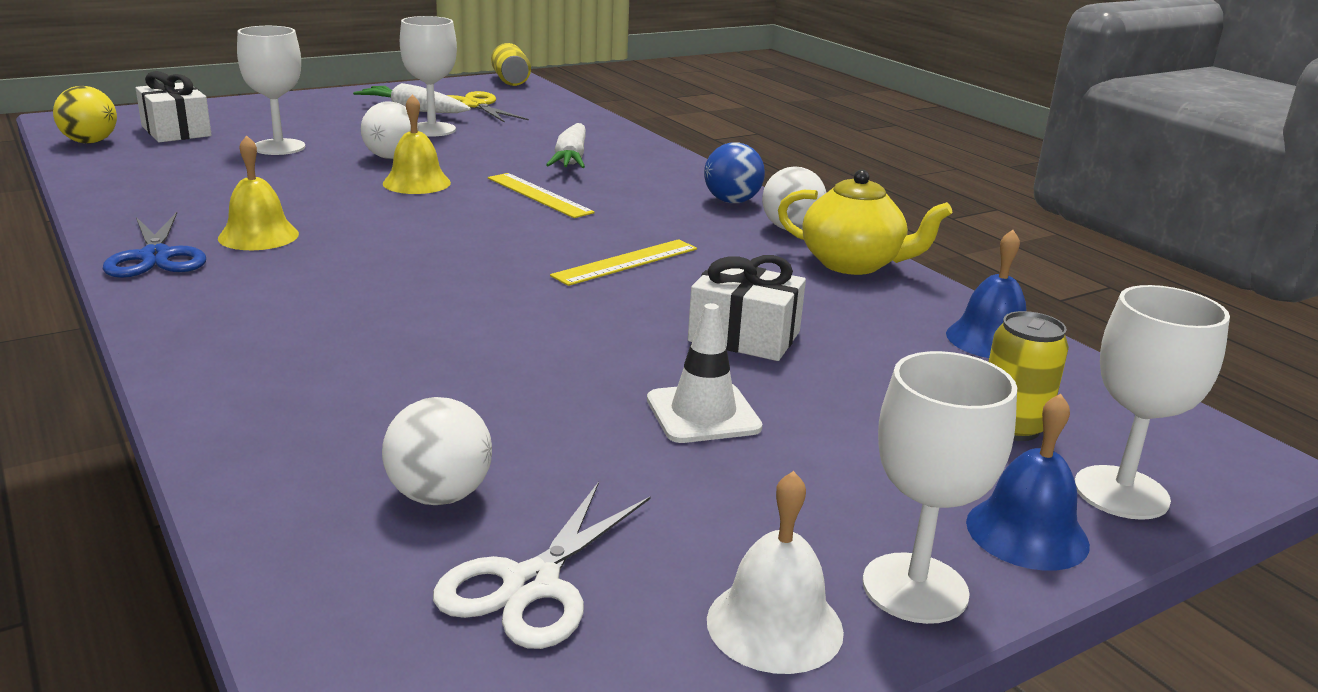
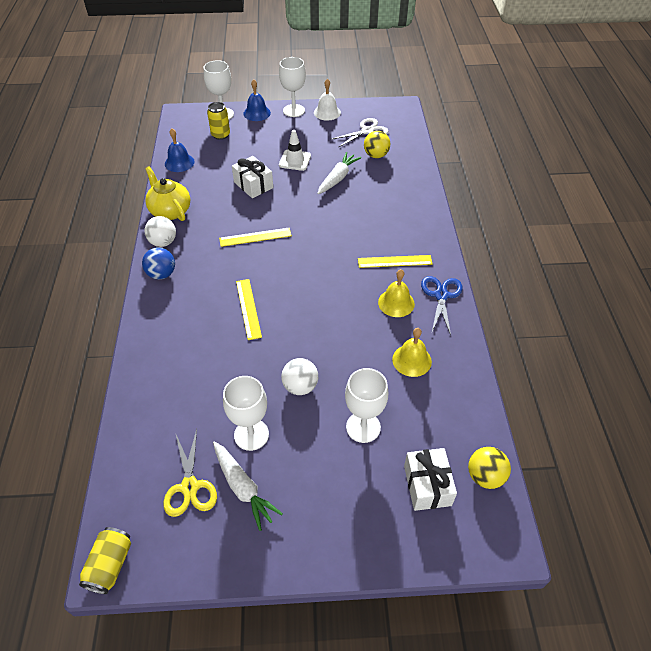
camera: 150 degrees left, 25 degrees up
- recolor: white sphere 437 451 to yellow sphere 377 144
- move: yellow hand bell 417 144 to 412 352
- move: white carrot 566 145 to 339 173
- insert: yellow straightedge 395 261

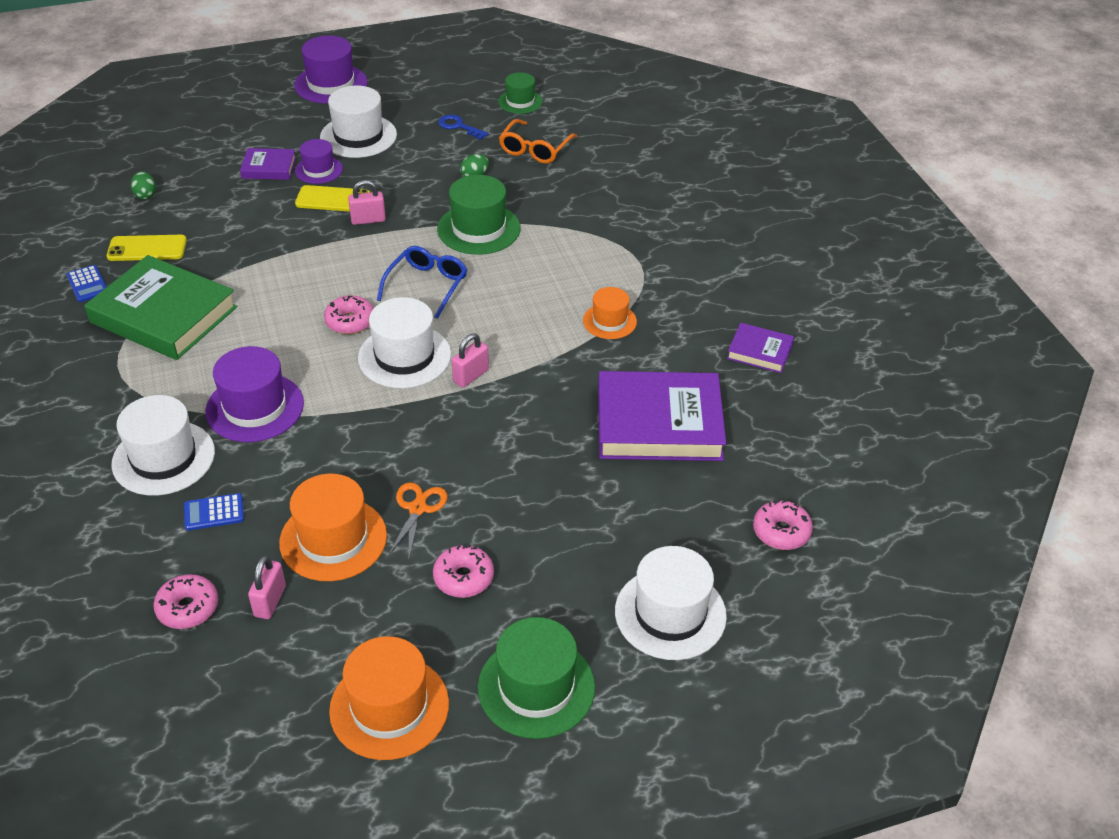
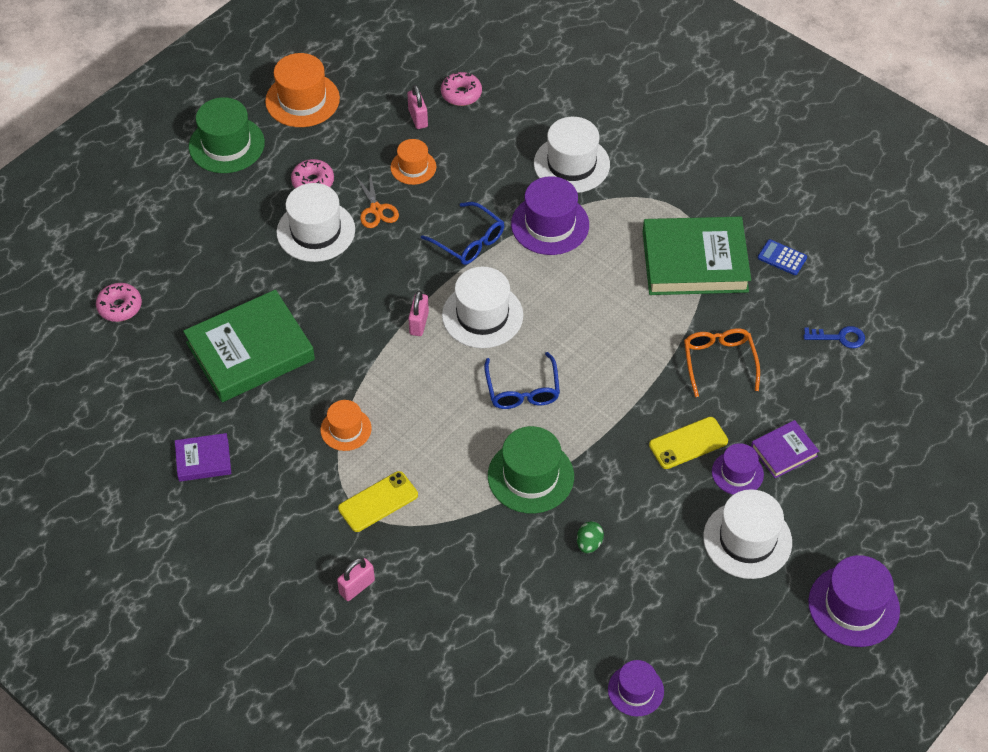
camera: 150 degrees right, 10 degrees up
- move: yellow smartphone 146 248 to 378 501
- delete: emerald egg 143 185
- delete: cobalt calculator 214 512
- resize: bright orange top hat 333 527 = 413 162 x0.60
- delete: pink glazed donut 349 314
- move: pink lock 367 202 to 356 579
- move: cobalt door key 463 127 to 834 337
- recolor: emerald top hat 520 93 to purple top hat 636 688
- move: bright orange glasses 538 141 to 722 362
- recolor: purple book 662 416 to emerald book 249 346
- move: white top hat 671 603 to 316 222
- insert: cobalt glasses 462 233

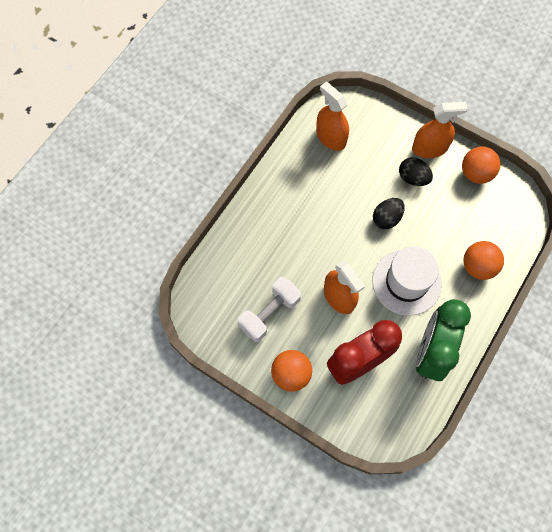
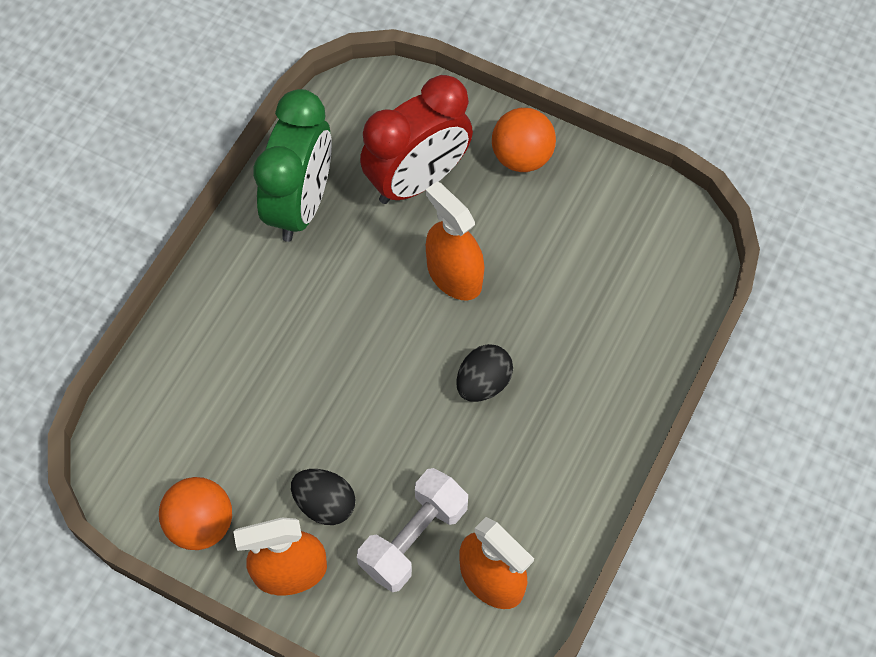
camera: 175 degrees right, 5 degrees down
- move: white free weight 269 309 to 412 530
- delete: white top hat 407 281
- move: jet-black egg 389 213 to 484 373
- delete: bright orange sphere 484 260

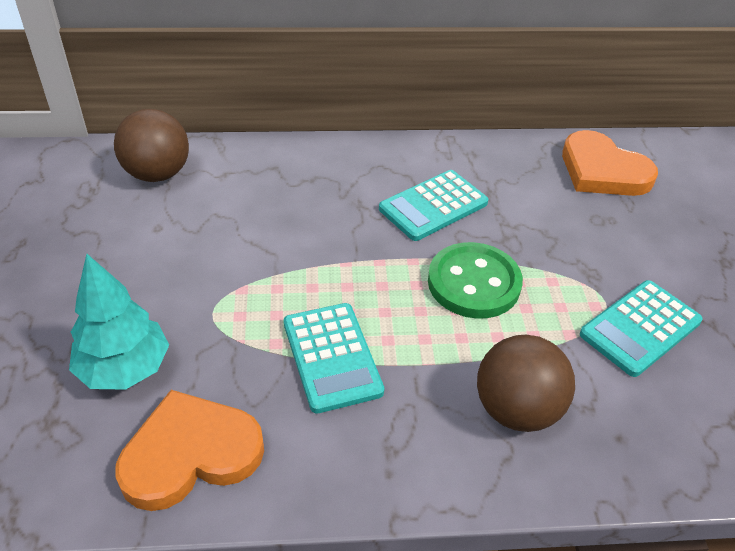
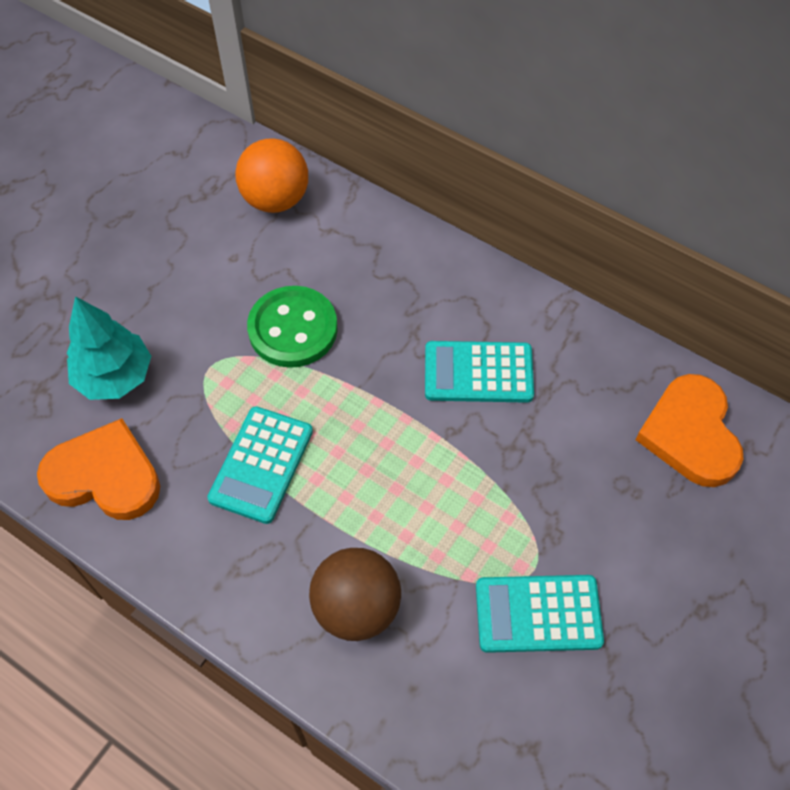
camera: 40 degrees right, 15 degrees up
- recolor: dark brown sphere 151 145 to bright orange sphere 271 175
- move: emerald sewing button 475 280 to 292 327

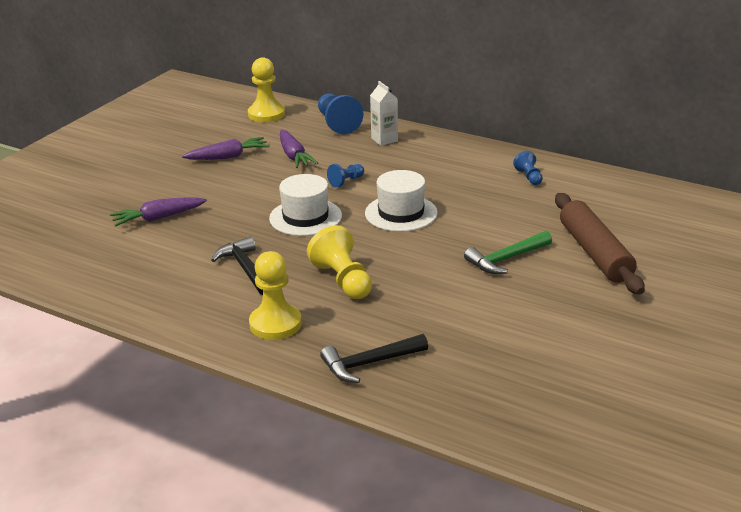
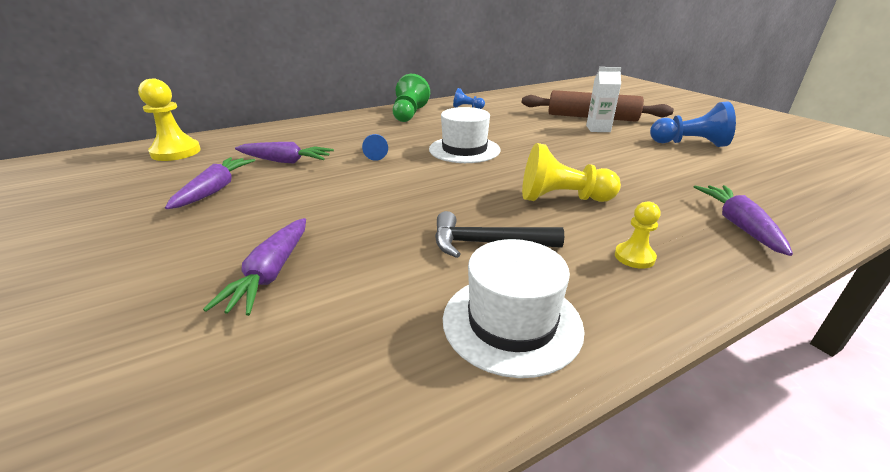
camera: 60 degrees left, 0 degrees up
- resize: yellow game pawn 275 295 = 637 235 x0.55
- move: white top hat 305 205 to 513 308
- move: cobalt game pawn 340 114 to 693 124
- replace: jet-black claw hammer 374 358 to purple carrot 743 220
- move: white juice carton 384 113 to 603 99
- delete: emerald claw hammer 508 252
- insert: emerald game pawn 411 98

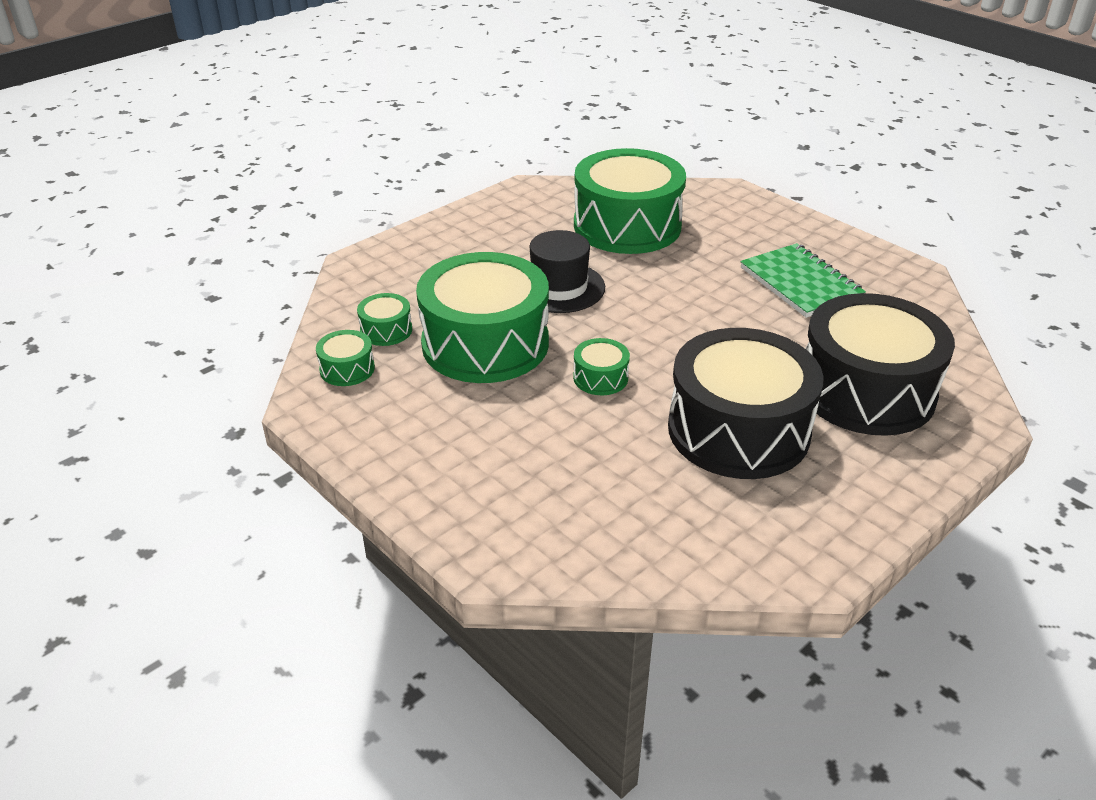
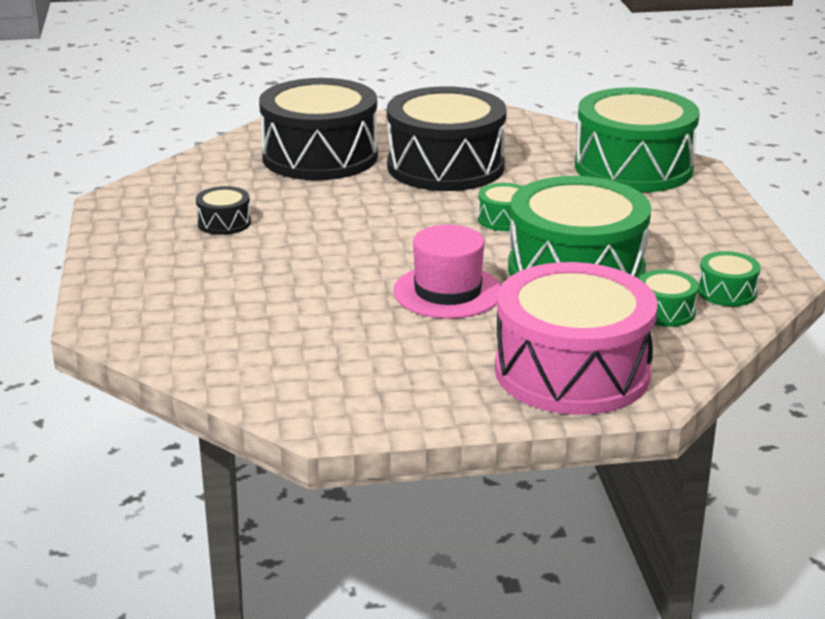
camera: 145 degrees left, 10 degrees down
- recolor: jet-black top hat 567 271 to pink top hat 447 272
- move: emerald toy drum 630 201 to 637 139
- replace: emerald exercise book 803 280 to jet-black toy drum 223 210
- insert: pink toy drum 576 338

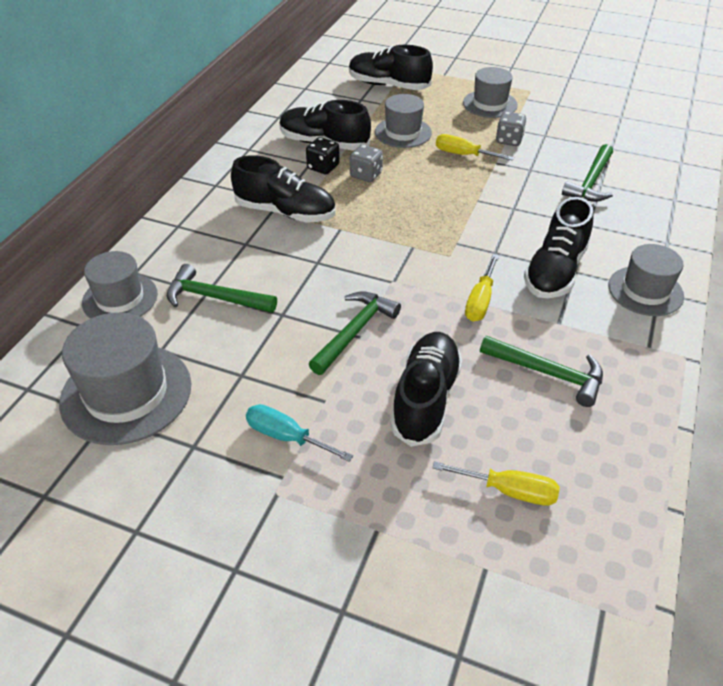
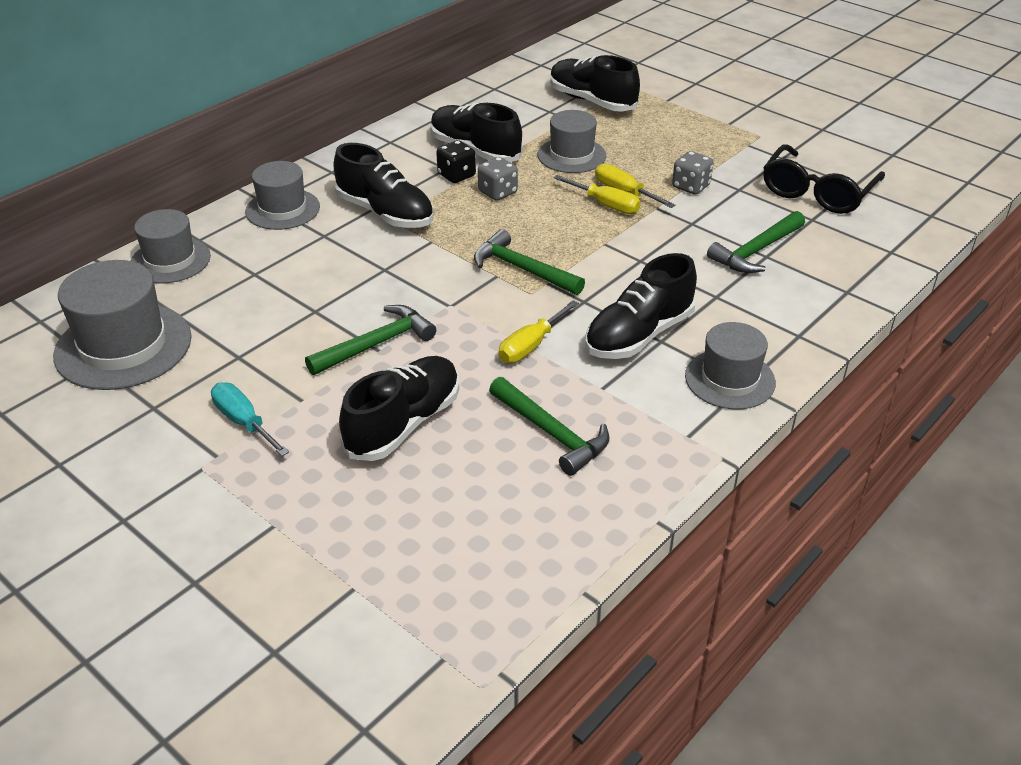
camera: 20 degrees right, 5 degrees down
- move: emerald claw hammer 222 288 to 529 262
- move: yellow screwdriver 496 483 to 597 194
- move: gray top hat 490 92 to 282 195
- insert: jet-black glasses 824 179

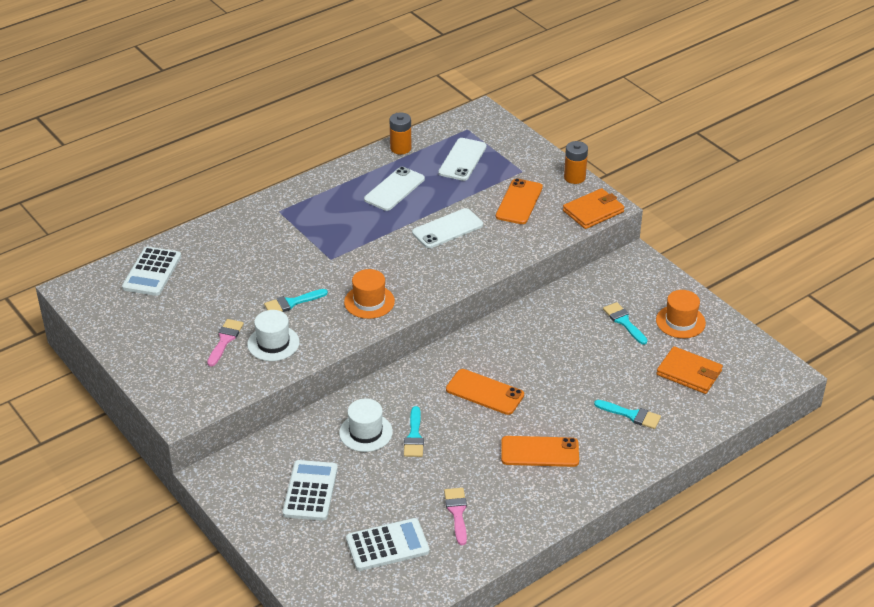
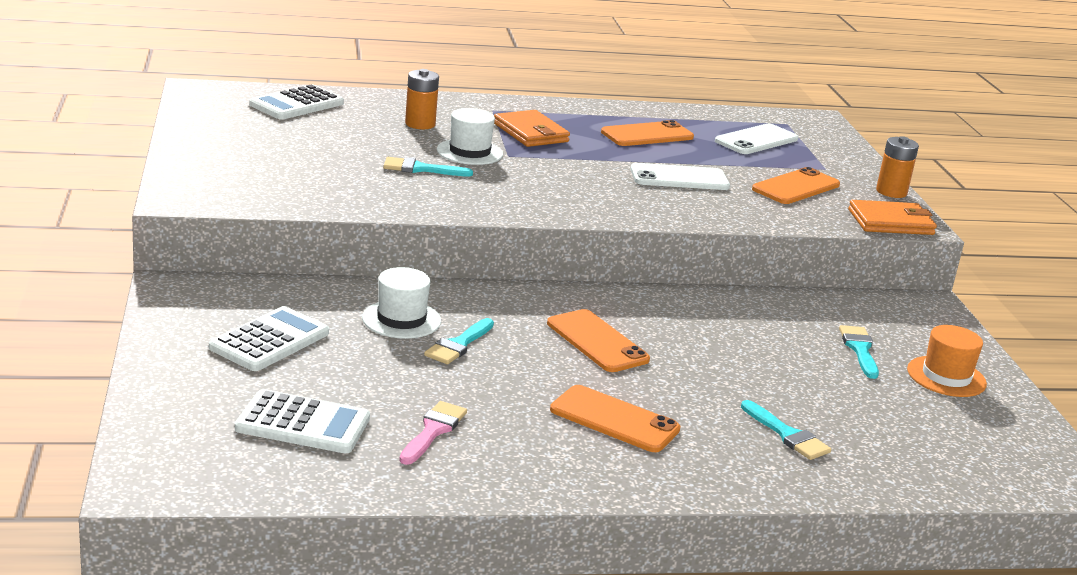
camera: 25 degrees right, 15 degrees down
- delete: pink brush 225 343
- move: white top hat 273 335 to 470 136
- delete: bright orange top hat 369 294
- recolor: white smartphone 394 189 to bright orange smartphone 647 133
- move: bright orange AA battery 400 133 to 422 99
- move: bright orange billfold 689 370 to 532 128

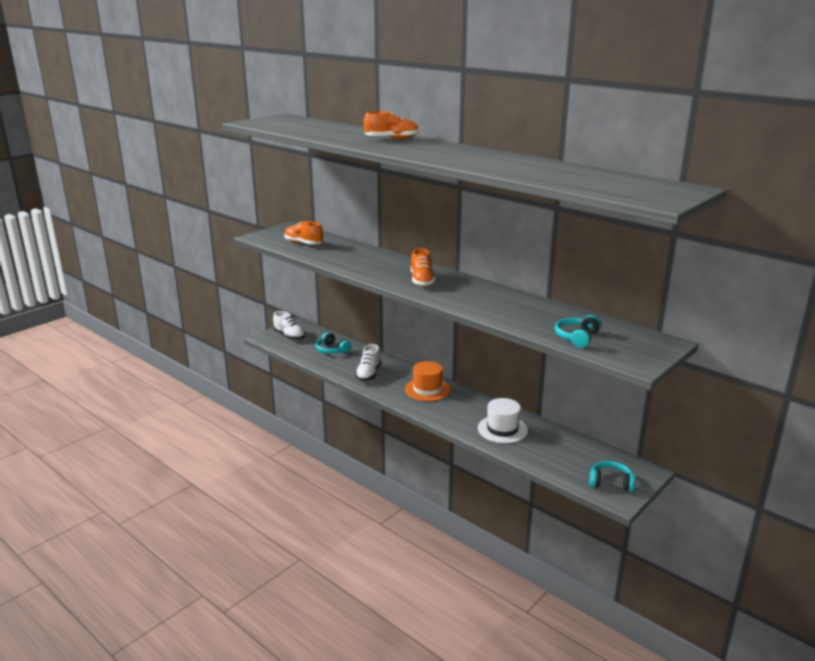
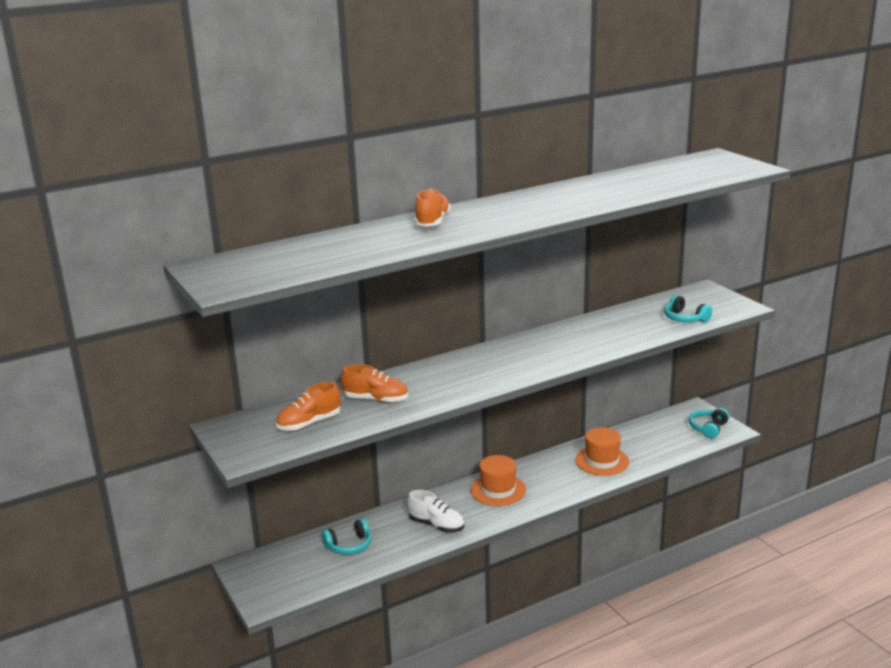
camera: 70 degrees left, 0 degrees up
- delete: white sneaker 289 325
- move: bright orange sneaker 423 267 to 374 383
- recolor: white top hat 503 420 to bright orange top hat 602 451

